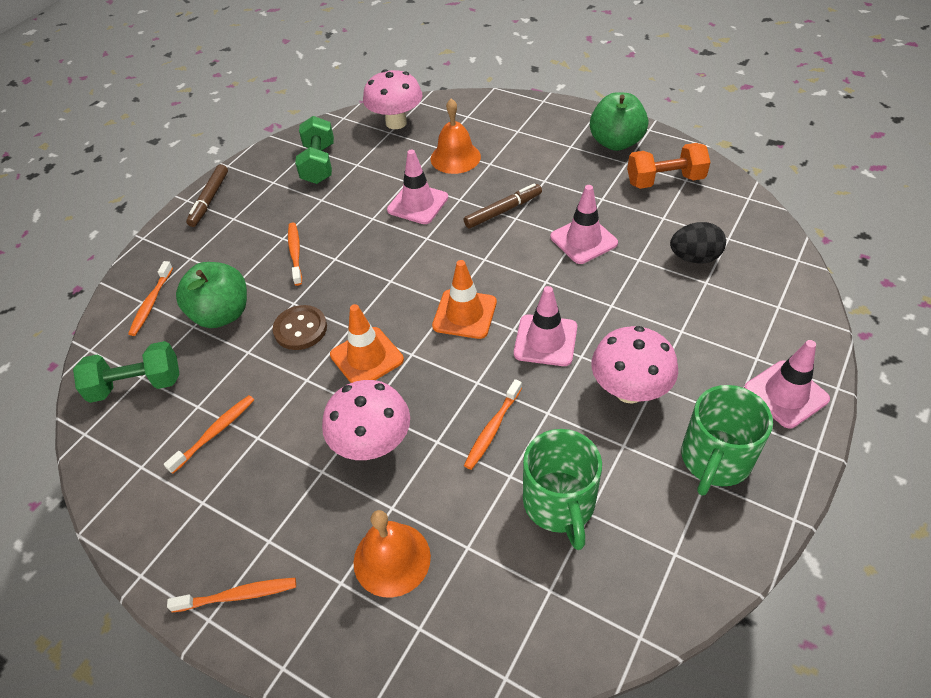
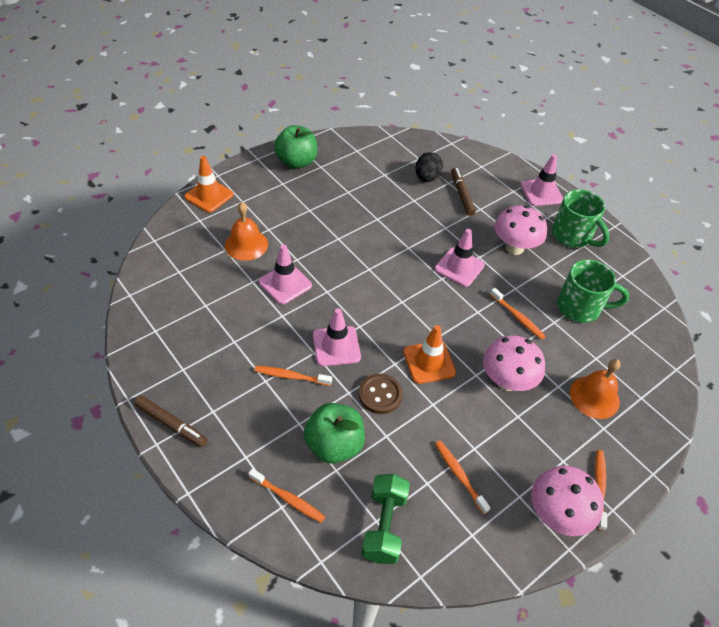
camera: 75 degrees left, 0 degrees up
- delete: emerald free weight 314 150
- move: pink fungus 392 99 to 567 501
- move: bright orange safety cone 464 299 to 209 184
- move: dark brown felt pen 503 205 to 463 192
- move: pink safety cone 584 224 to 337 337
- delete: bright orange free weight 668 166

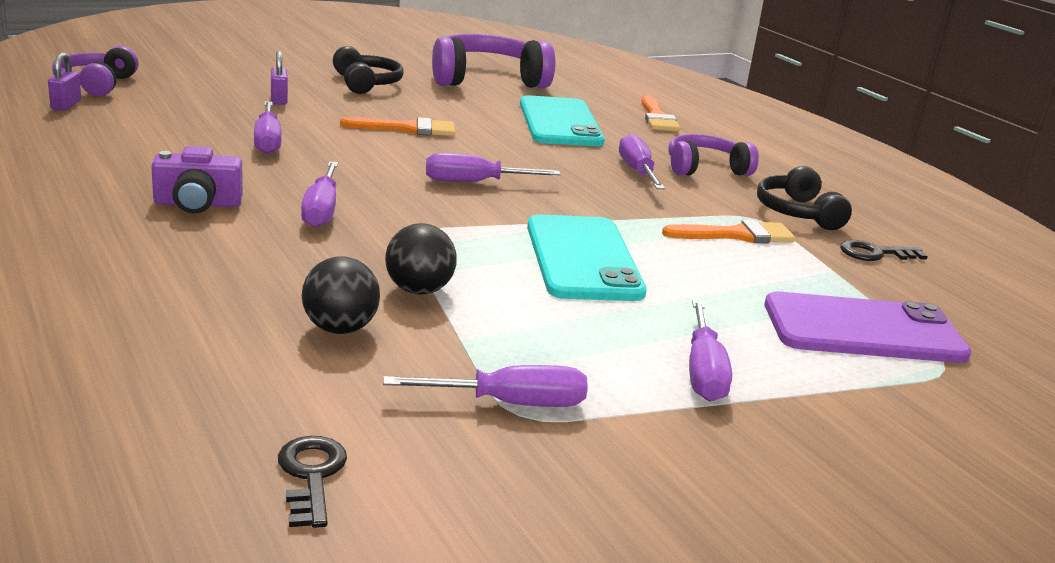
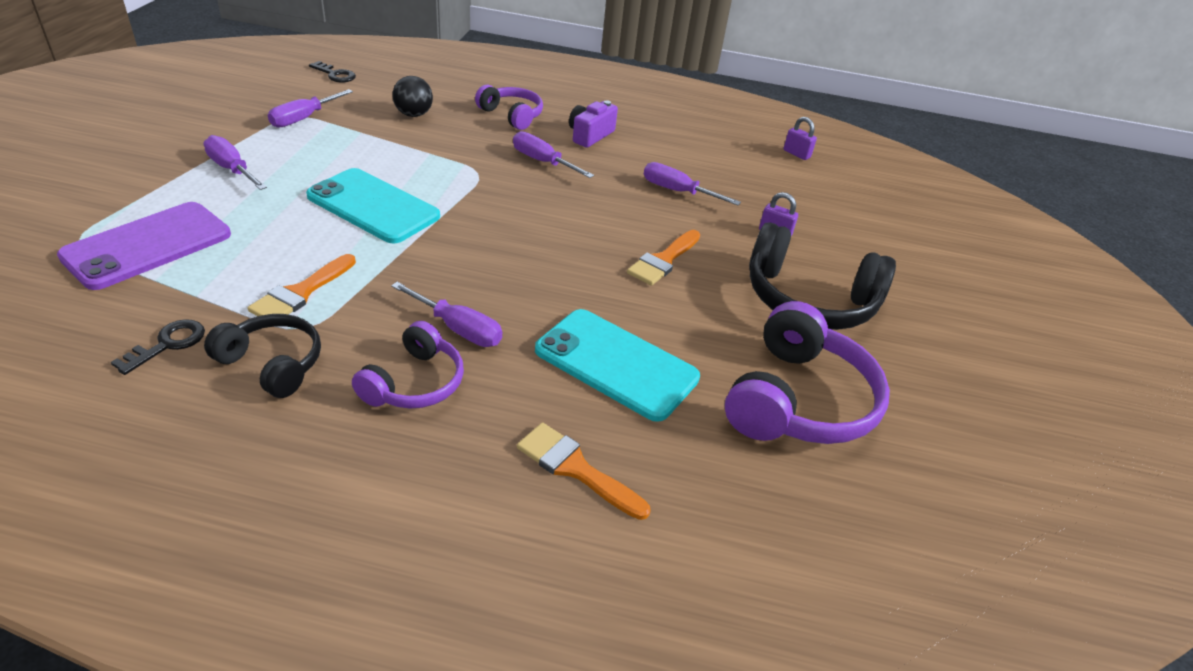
camera: 130 degrees right, 15 degrees up
- move: purple over-ear headphones 95 71 to 509 107
- resize: jet-black over-ear headphones 368 70 = 822 276 x1.67
- delete: jet-black sphere 421 259
- delete: purple screwdriver 493 167

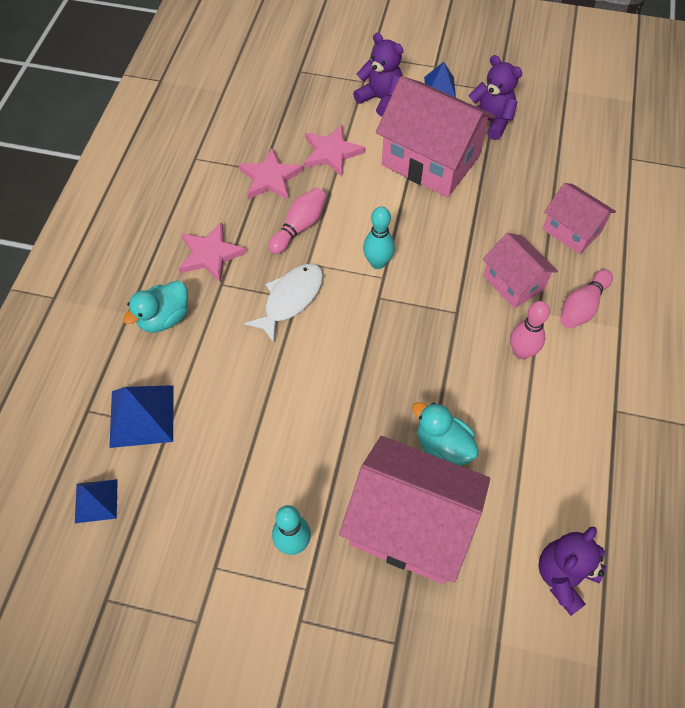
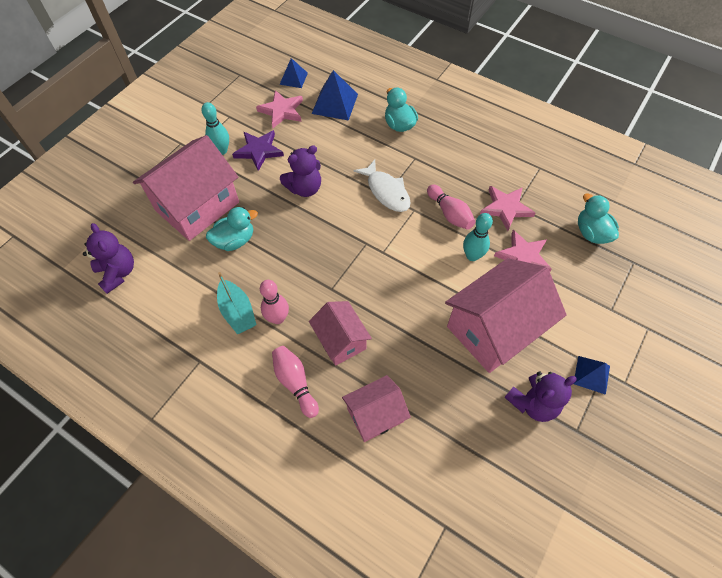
camera: 110 degrees right, 0 degrees up
- move: pink star 213 252 to 279 109
- move: purple teddy 378 75 to 300 171
- move: aqua tenpin 379 238 to 478 237
- rotate: pink cottage 520 271 = 340 333 75 degrees clockwise
- insert: aqua sailboat 236 303
- insert: purple star 258 150
- insert: aqua duck 598 218

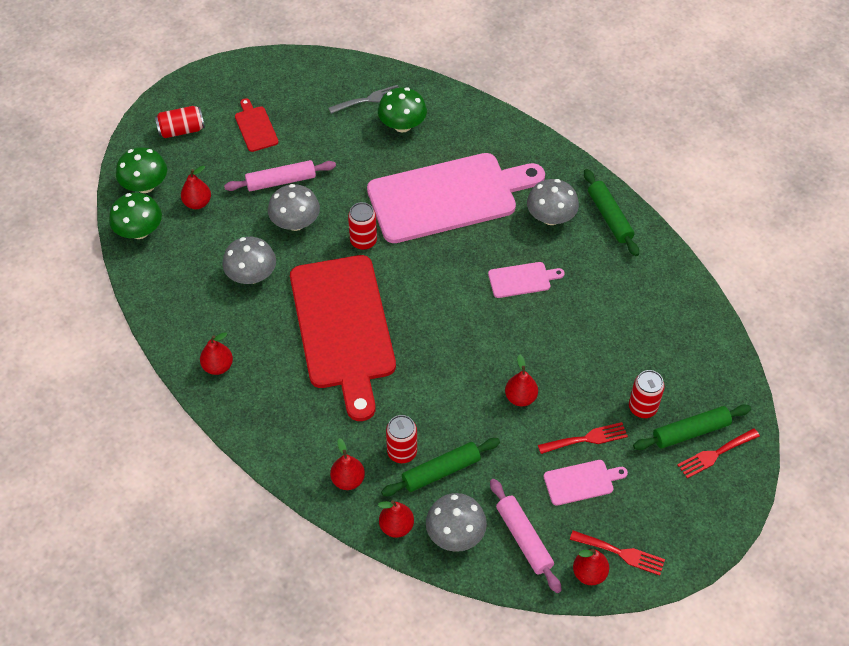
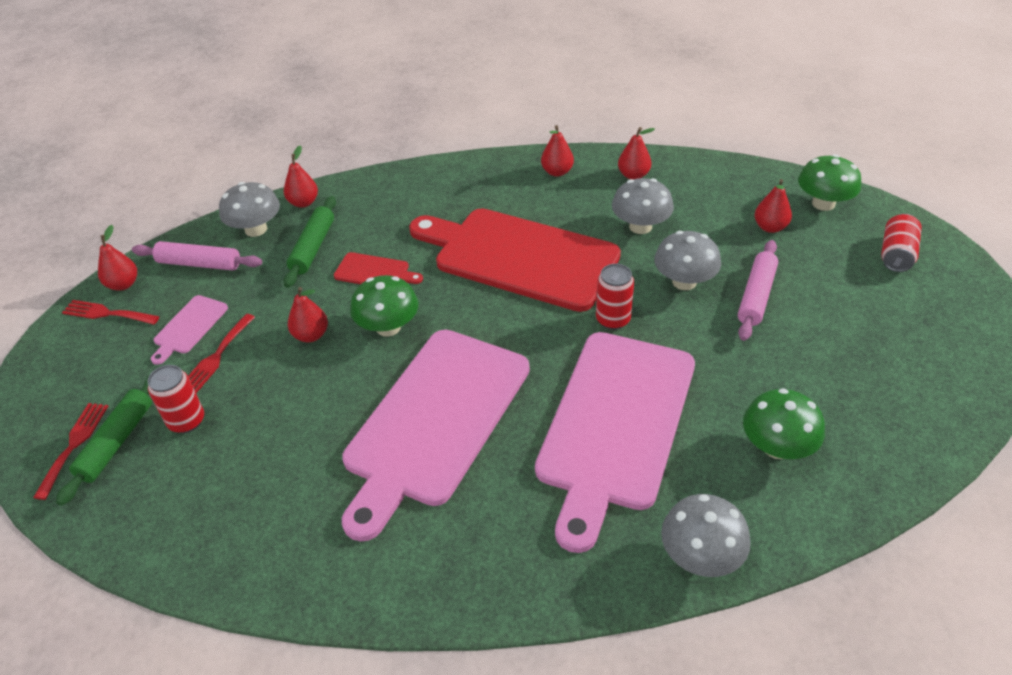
camera: 130 degrees right, 10 degrees down
- move: emerald fungus 135 216 to 384 306
- move: crimson chopping board 257 125 to 378 268
- delete: gray table fork 363 99
- move: crimson toy pear 347 464 to 636 153
- delete: crimson soda can 401 439
- resize: pink chopping board 526 280 = 436 436 x2.46
- move: gray fungus 553 202 to 706 535
- rotate: crimson table fork 617 552 = 110 312 45 degrees clockwise
- delete: emerald dough roller 611 212

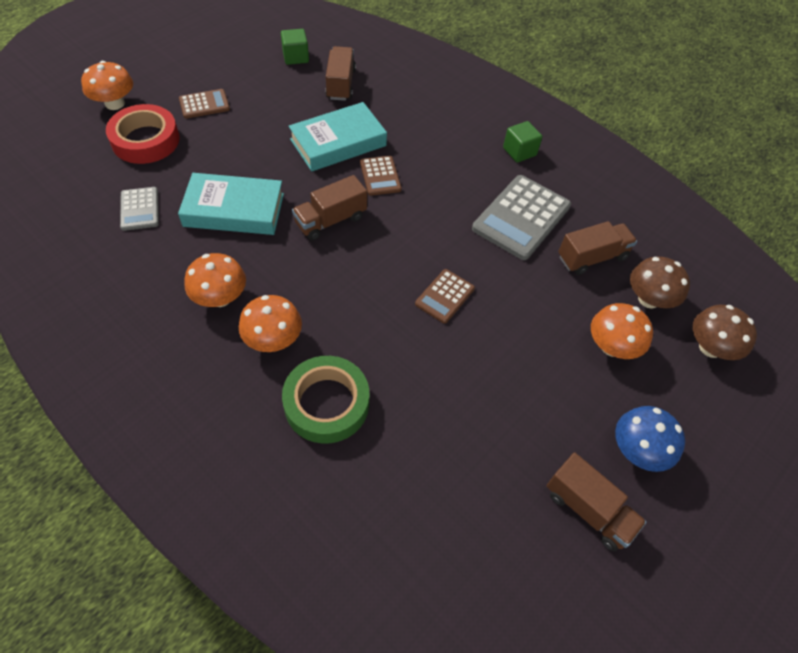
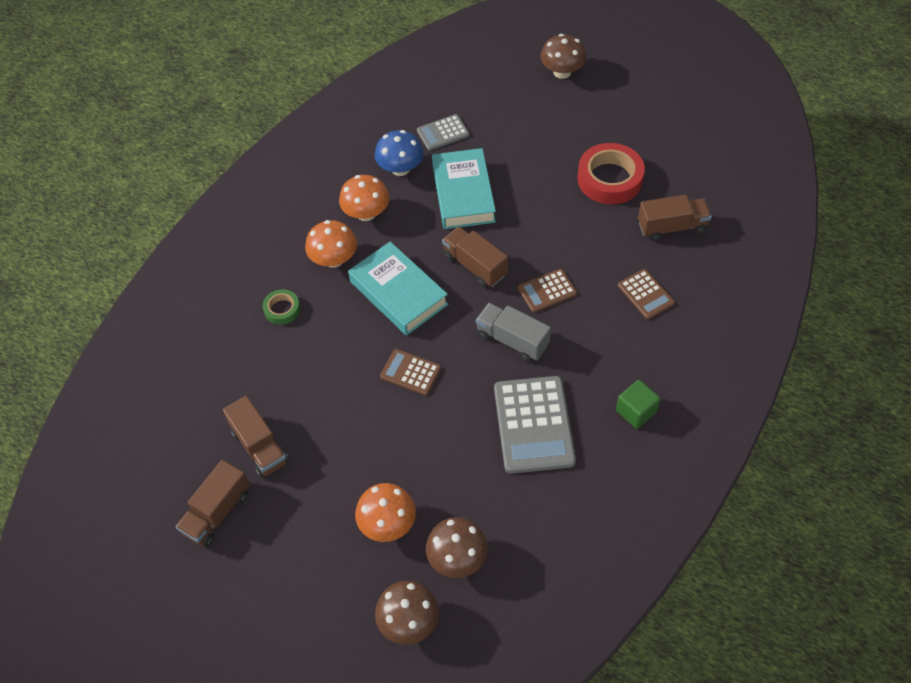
camera: 85 degrees right, 0 degrees up
- recolor: bright orange fungus 107 85 to dark brown fungus 563 56
- move: crimson roll of tape 143 134 to 611 173
- move: dark brown calculator 204 104 to 646 294
- delete: emerald block 295 47
- resize: emerald roll of tape 325 400 = 281 307 x0.52
- move: aqua book 338 137 to 398 289
- rotate: gray calculator 521 217 = 535 425 120 degrees counterclockwise
- move: dark brown toy truck 597 248 to 256 436
- move: cobalt fungus 650 439 to 399 153
- insert: gray toy truck 513 332

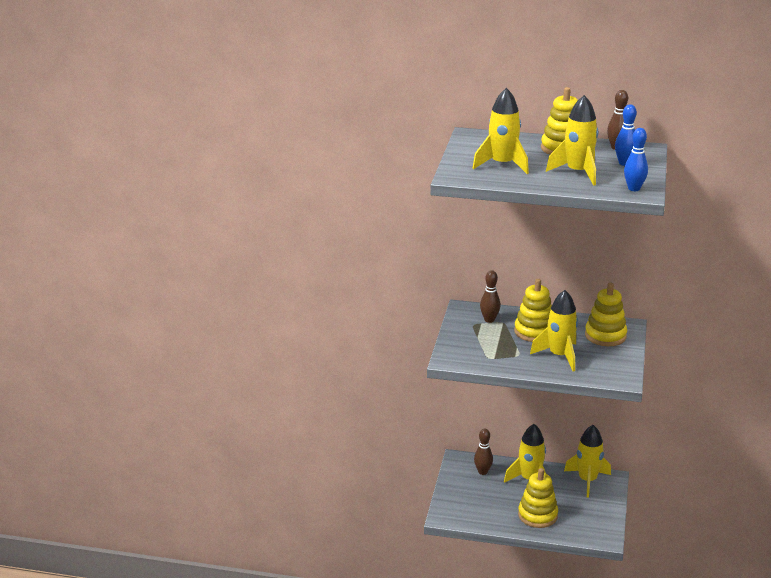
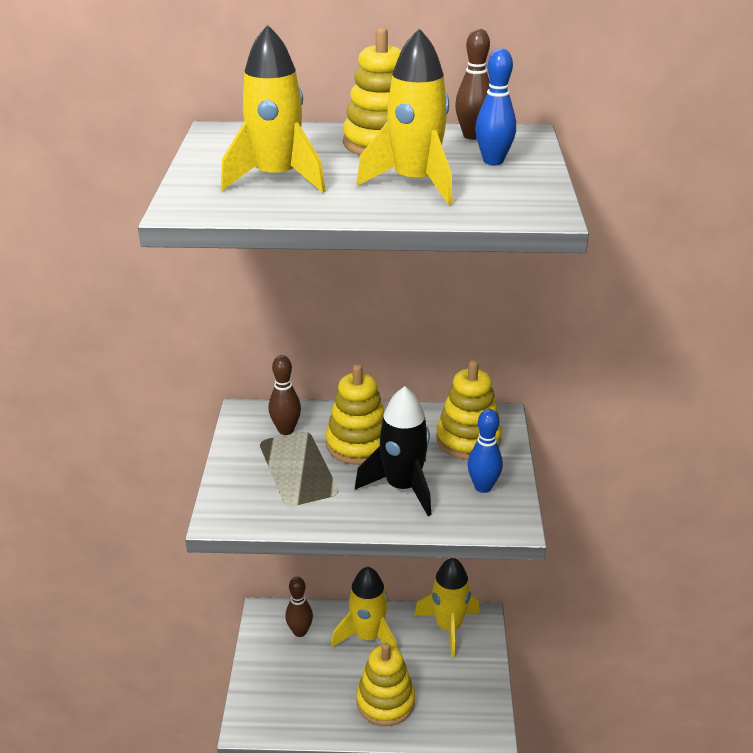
camera: 10 degrees left, 5 degrees up
- recolor: yellow rocket 554 331 to jet-black rocket 393 451
- move: cobalt tenpin 636 159 to 485 451

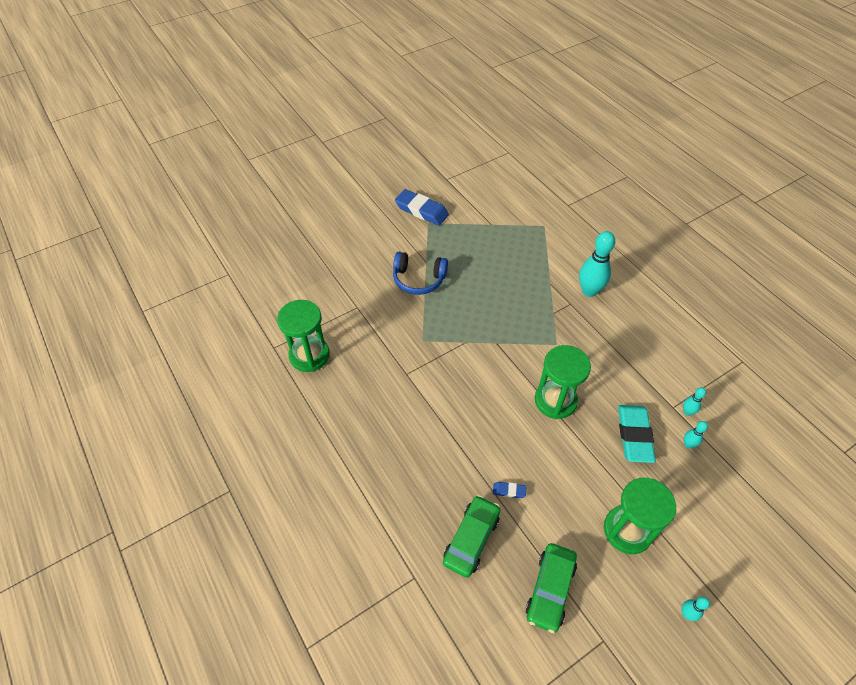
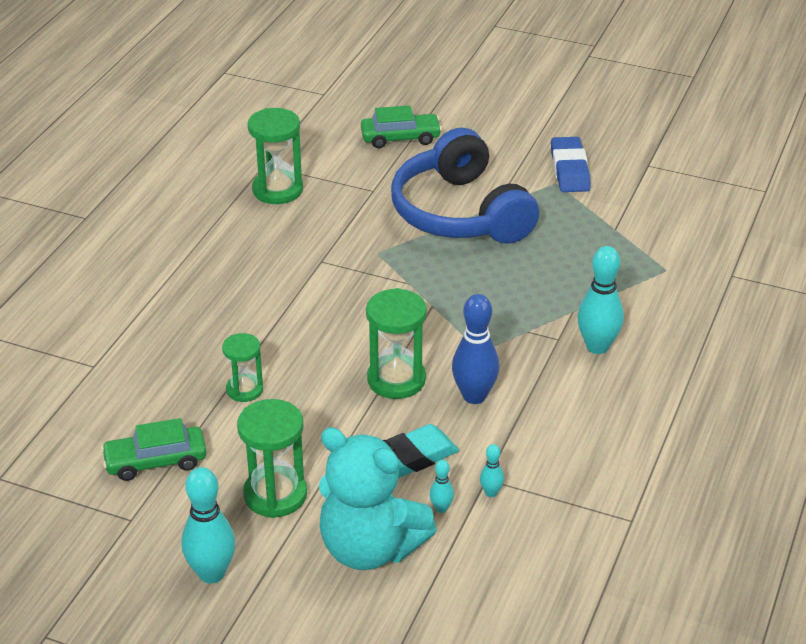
camera: 55 degrees right, 15 degrees down
- resize: cobalt over-ear headphones 420 273 = 465 185 x1.89
- move: emerald car 471 536 to 401 126
- replace: cobalt pencil eraser 509 490 to emerald hourglass 242 367
- resize: aqua tenpin 696 608 = 208 525 x2.09
- insert: aqua teddy 378 498
- insert: cobalt tenpin 475 349

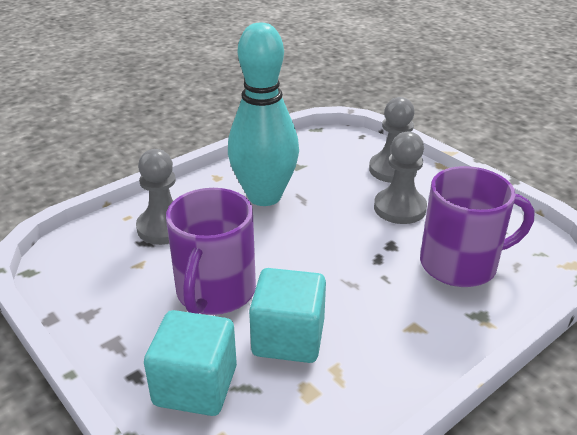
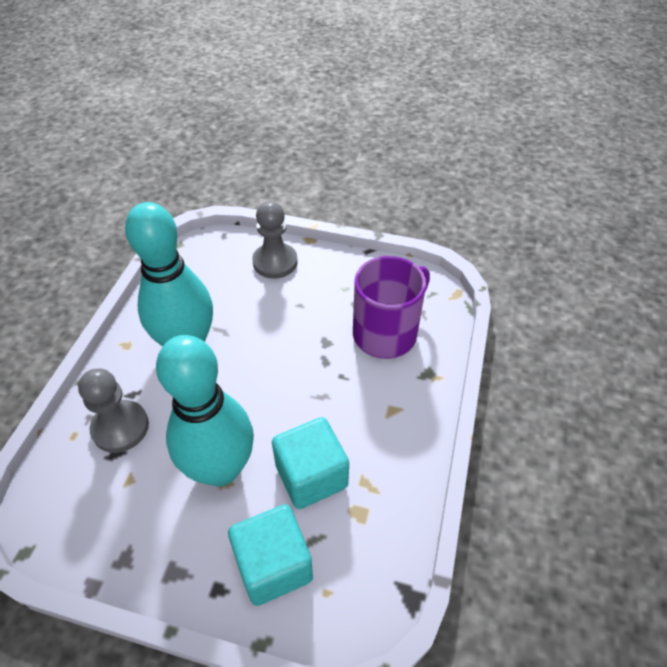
camera: 35 degrees left, 15 degrees up
- replace: purple mug 211 251 to aqua tenpin 205 410
- delete: gray game pawn 400 177

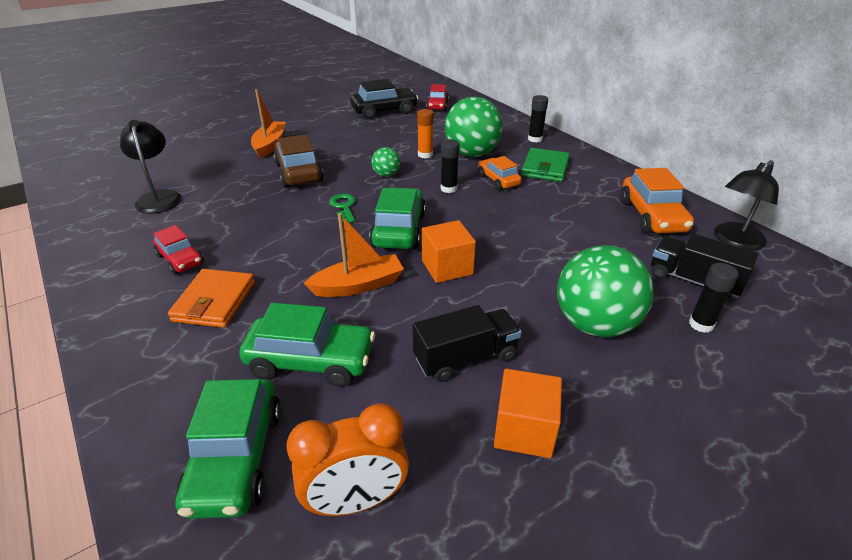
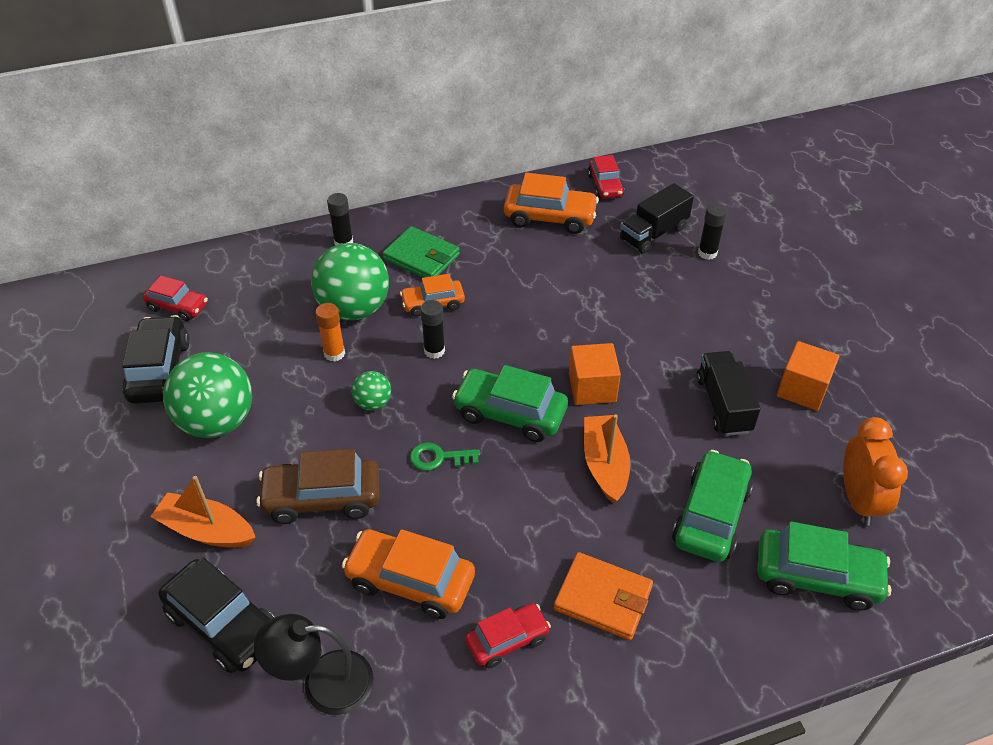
camera: 75 degrees left, 10 degrees up
- move: emerald sphere 605 291 to 207 395
- replace: jet-black lamp 746 205 to crimson car 606 176
- insert: jet-black car 216 615
- insert: bright orange car 408 574

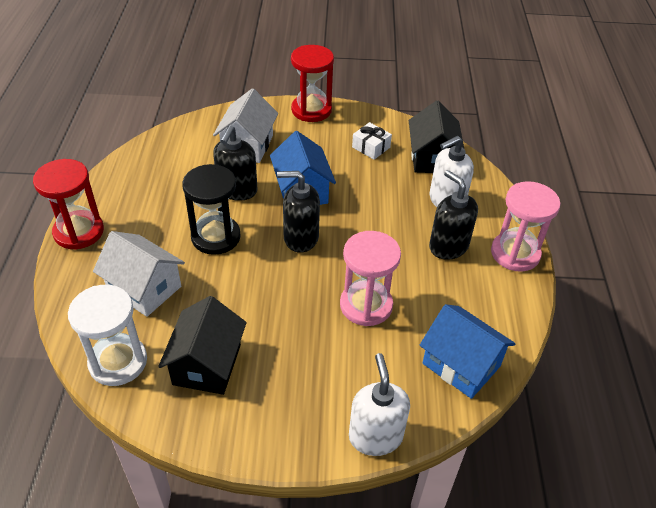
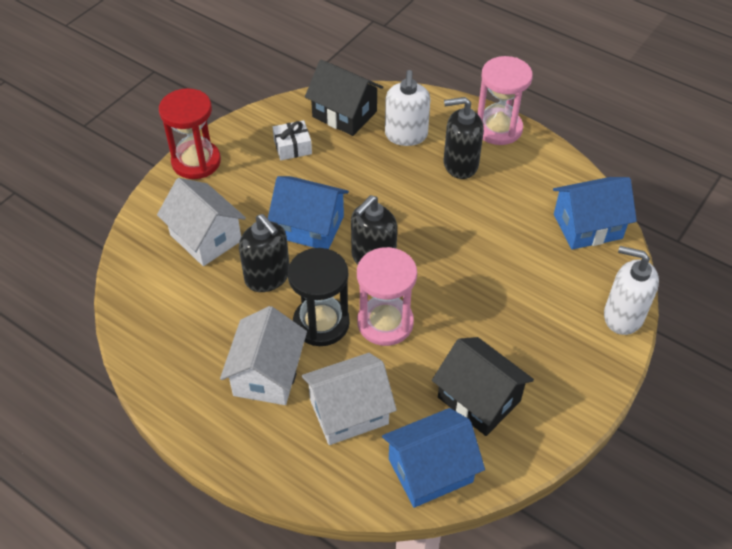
camera: 55 degrees left, 5 degrees up
- delete: crimson hourglass 68 204
- replace: white hourglass 107 335 to cobalt cottage 433 458
- move: pink hourglass 370 278 to 387 296
- insert: white cottage 263 355

